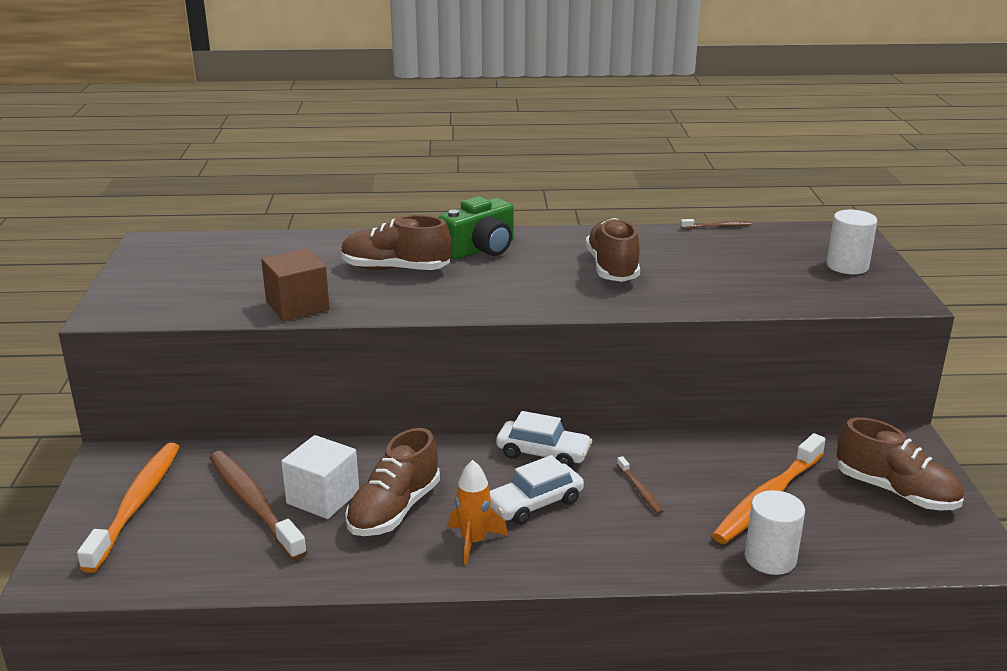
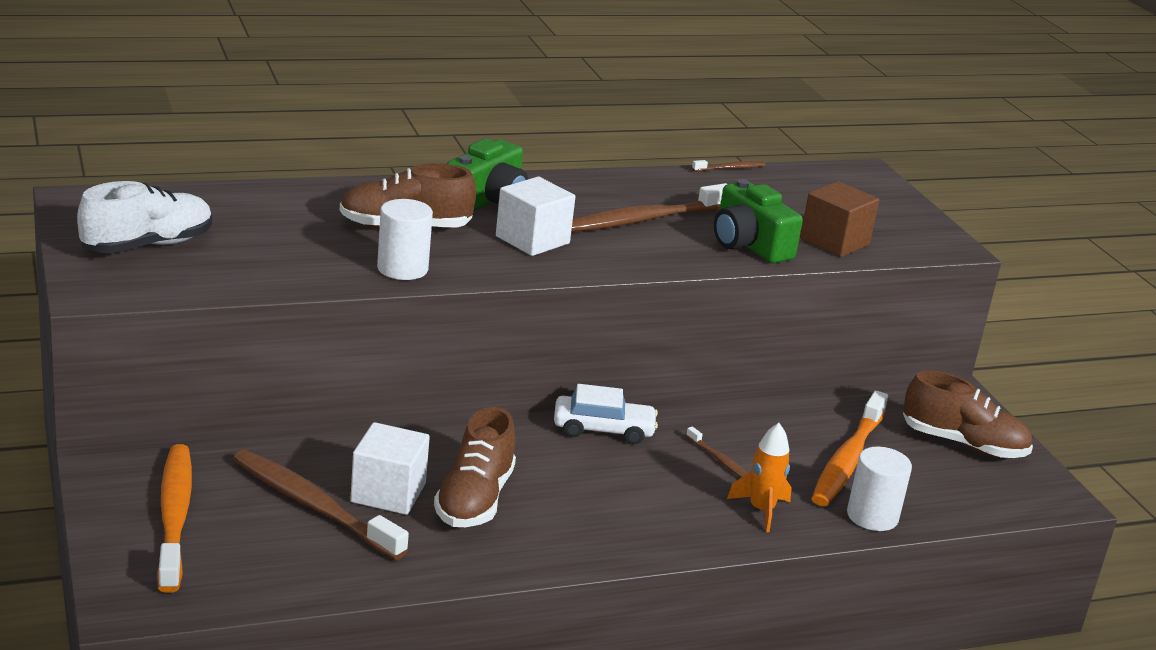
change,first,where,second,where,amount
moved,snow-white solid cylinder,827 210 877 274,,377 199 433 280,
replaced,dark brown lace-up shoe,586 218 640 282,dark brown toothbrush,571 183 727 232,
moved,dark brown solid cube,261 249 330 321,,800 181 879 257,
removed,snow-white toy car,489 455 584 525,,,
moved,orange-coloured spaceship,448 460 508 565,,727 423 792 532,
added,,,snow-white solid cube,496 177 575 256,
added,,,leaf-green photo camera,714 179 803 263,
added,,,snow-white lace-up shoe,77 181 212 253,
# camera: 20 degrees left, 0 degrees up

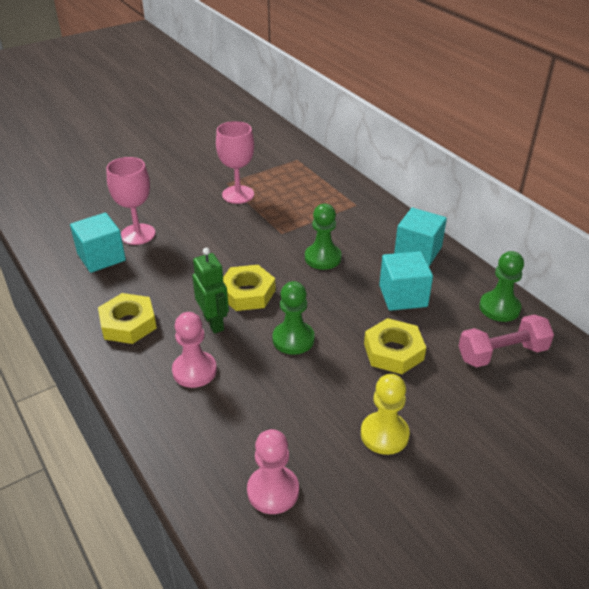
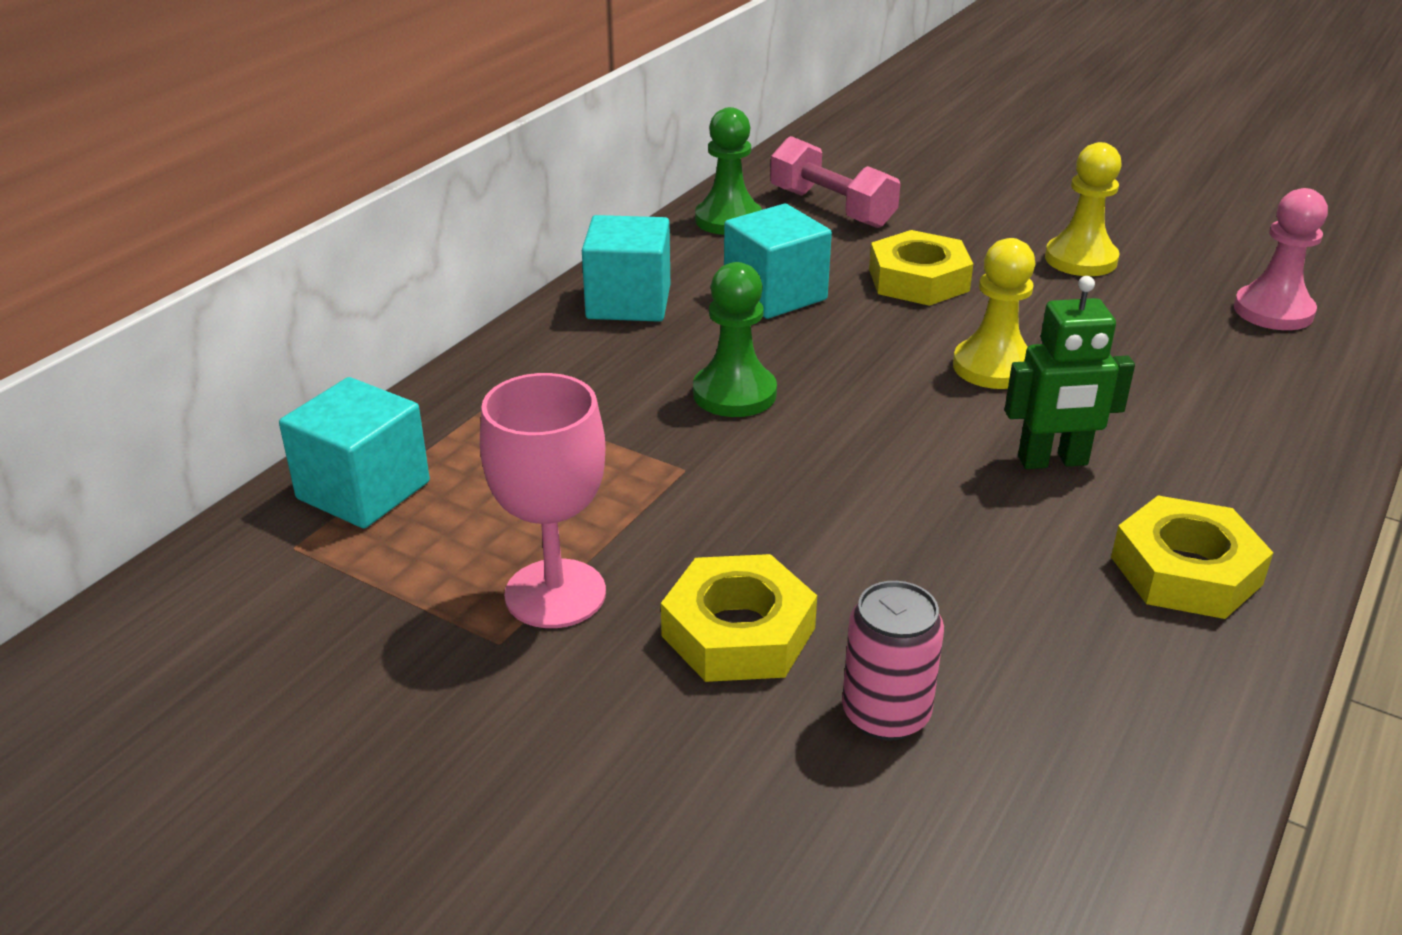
change,first,where,second,where,amount
replaced,rosy wine glass,106 157 155 245,rosy tin,842 581 944 740,
moved,aqua solid cube,70 213 126 273,,279 377 430 529,
turned,leaf-green robot figure,192 248 229 333,,1005 276 1135 469,135 degrees counterclockwise
moved,golden hex nut,223 265 276 311,,661 554 817 682,
recoloured,leaf-green chess pawn,272 281 315 355,golden chess pawn,953 238 1036 389,
removed,rosy chess pawn,172 312 217 388,,,
# camera: 115 degrees left, 5 degrees down

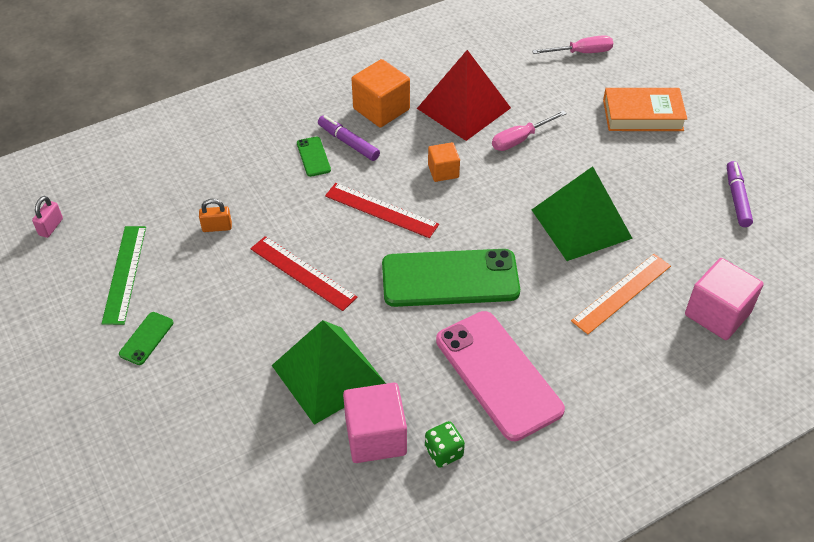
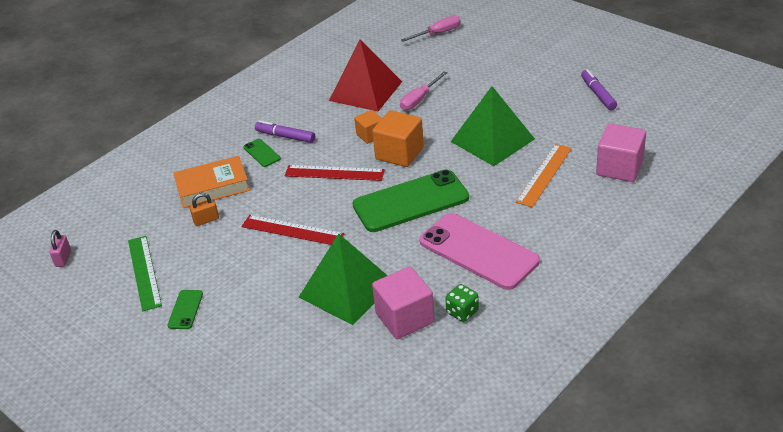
change,first,where,second,where,amount
moved,orange-coloured solid cube,352 59 410 128,,372 110 424 167,
moved,orange-coloured hardcover,603 88 687 131,,173 156 250 208,
# camera: 15 degrees left, 10 degrees down

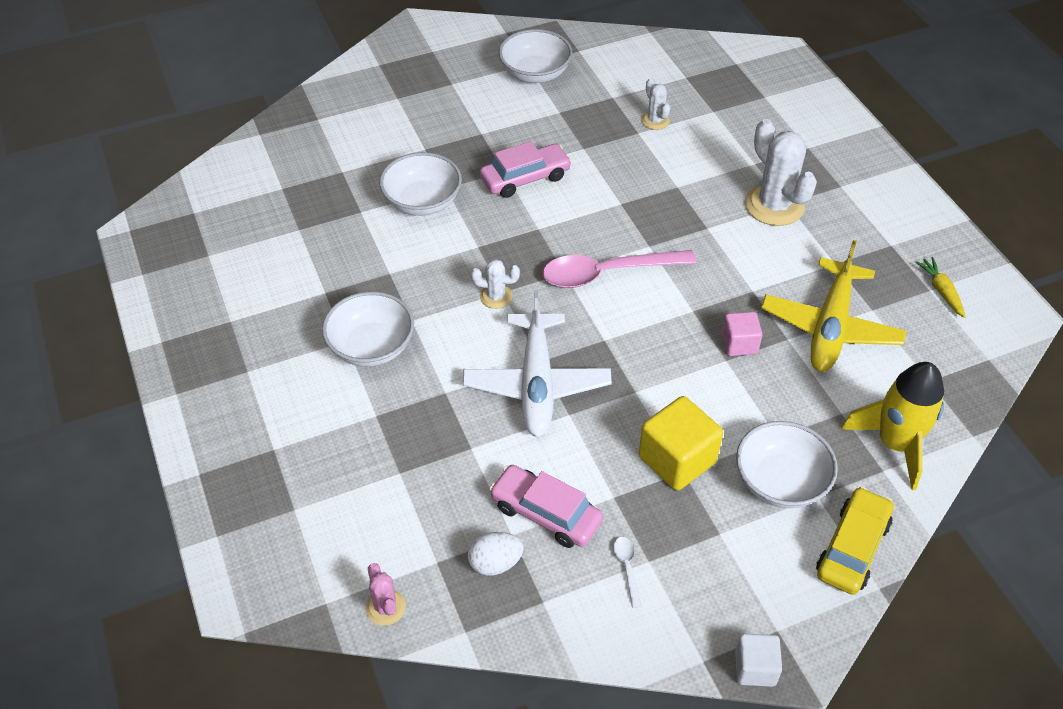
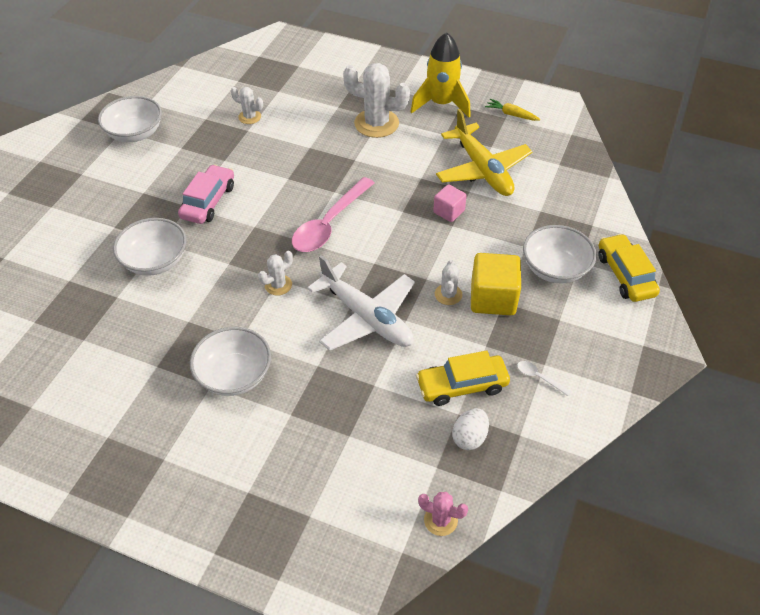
change,first,where,second,where,amount
moved,golden spaceship,841 362 944 490,,410 32 471 117,
recoloured,rosy toy car,489 465 603 548,golden toy car,416 351 510 406,
removed,snow-white solid cube,735 634 782 687,,,
added,,,snow-white saguaro cactus,435 260 462 305,
# camera: 45 degrees left, 0 degrees up

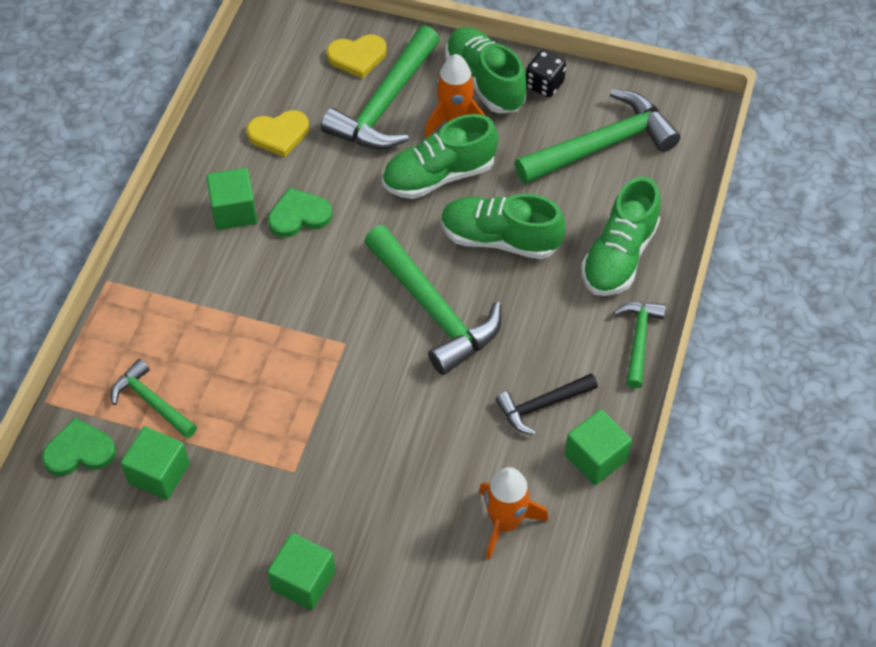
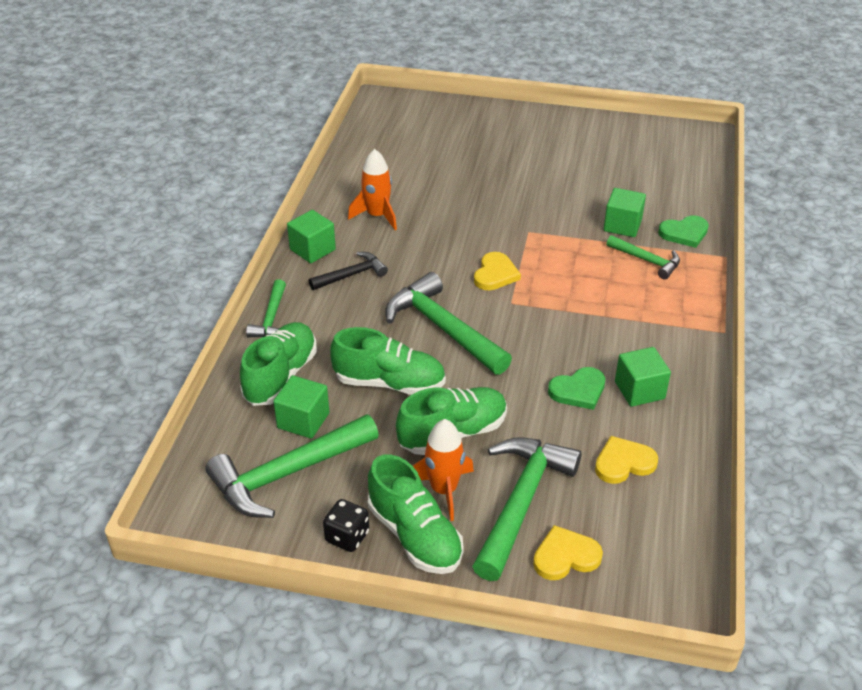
change,first,where,second,where,amount
moved,leaf-green solid cube,267 533 336 610,,273 375 329 439,
added,,,golden love heart,474 252 521 290,
# camera: 175 degrees right, 15 degrees down

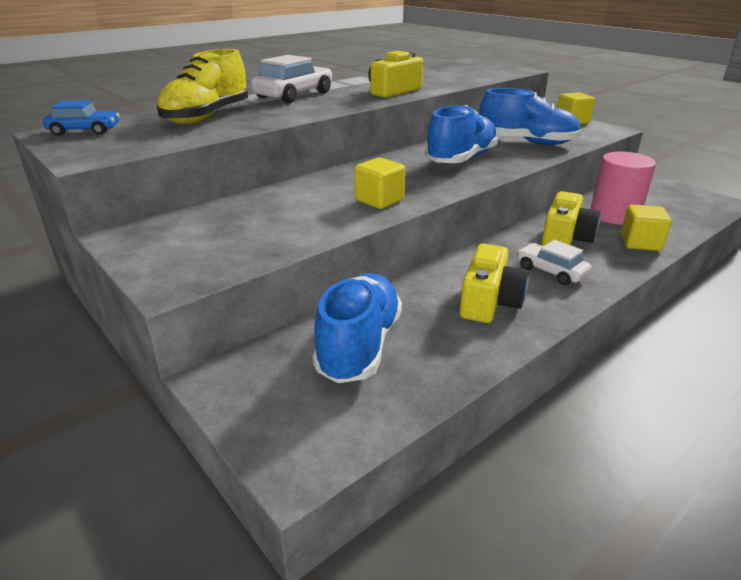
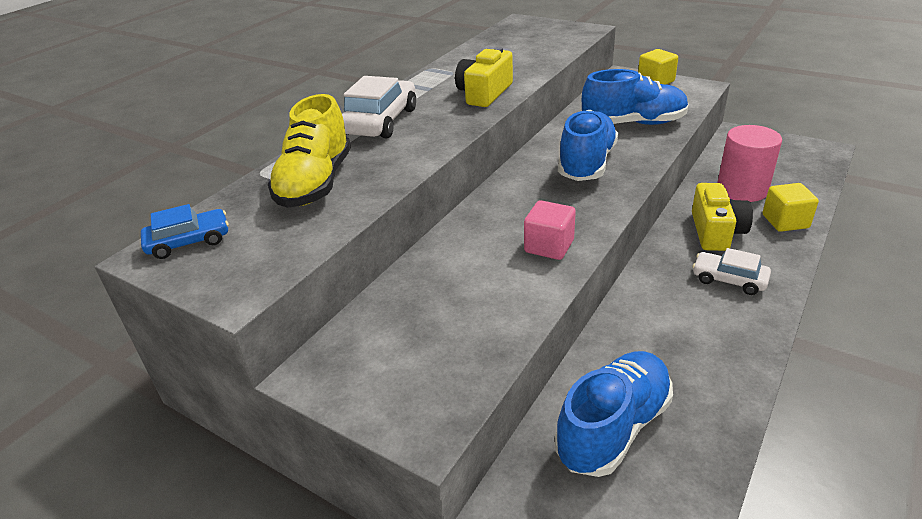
change,first,where,second,where,amount
recoloured,golden solid cube,355 158 405 209,rosy solid cube,524 200 576 260,
removed,golden photo camera,460 244 529 323,,,
turned,royal blue lace-up shoe,313 273 402 383,,555 351 673 477,45 degrees clockwise
# camera: 15 degrees left, 5 degrees up

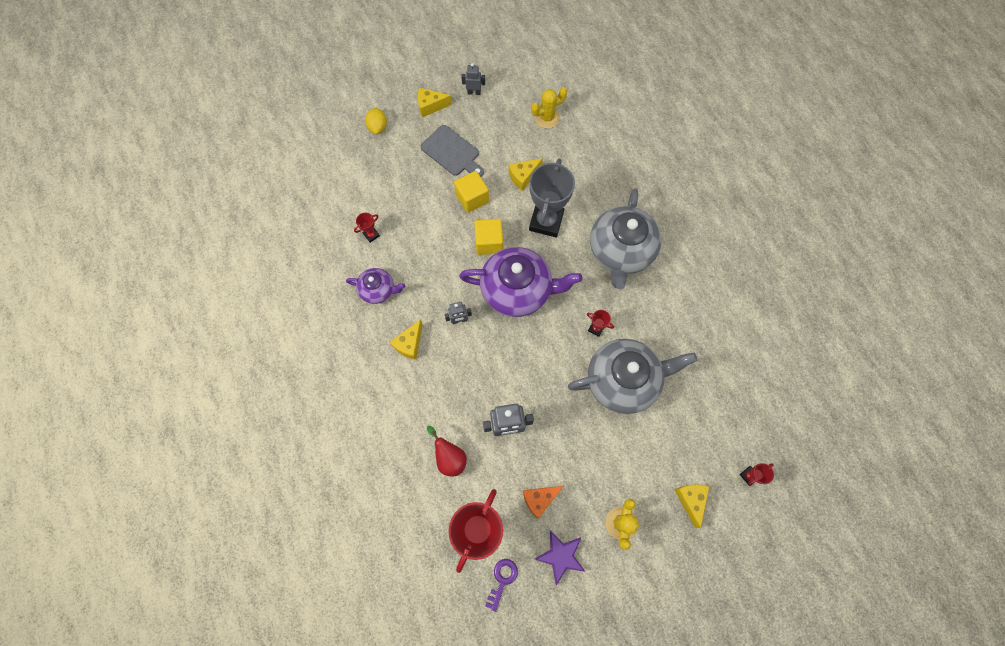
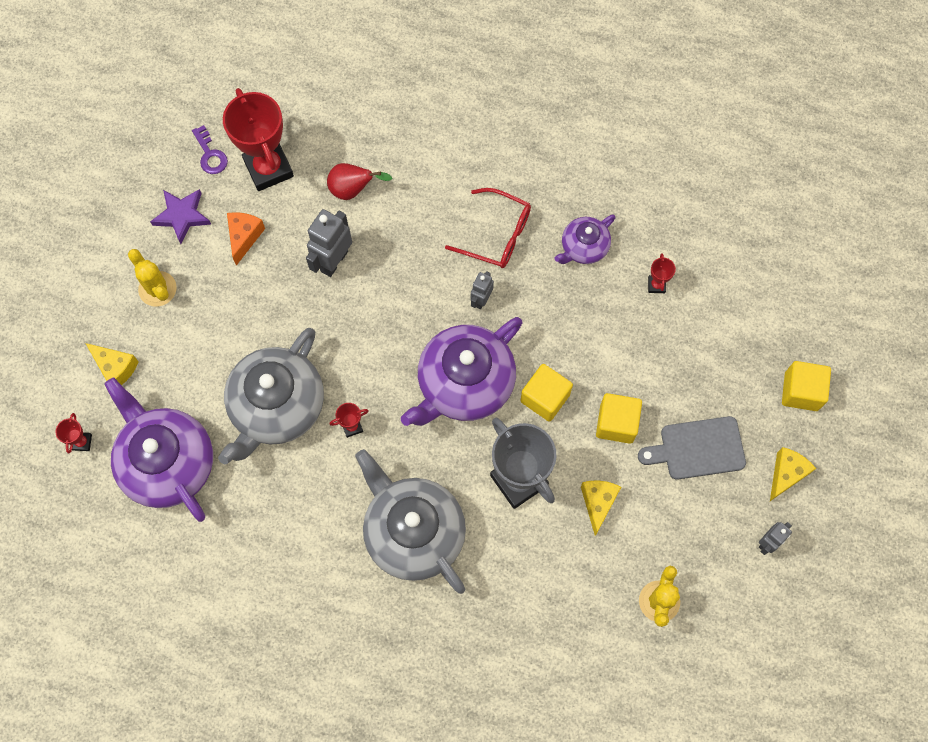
change,first,where,second,where,amount
replaced,golden citrus fruit,365 108 387 134,golden solid cube,782 361 831 411,
replaced,golden cheese,390 319 423 360,crimson eyeglasses,445 188 531 268,
added,,,royal purple tea pot,104 377 213 522,
# camera: 130 degrees right, 0 degrees up

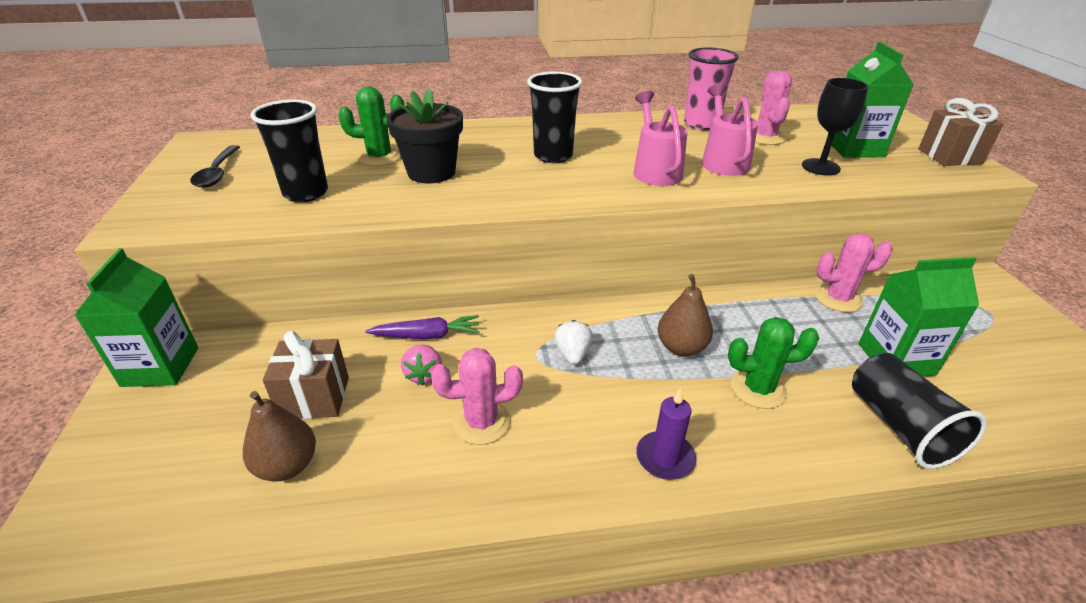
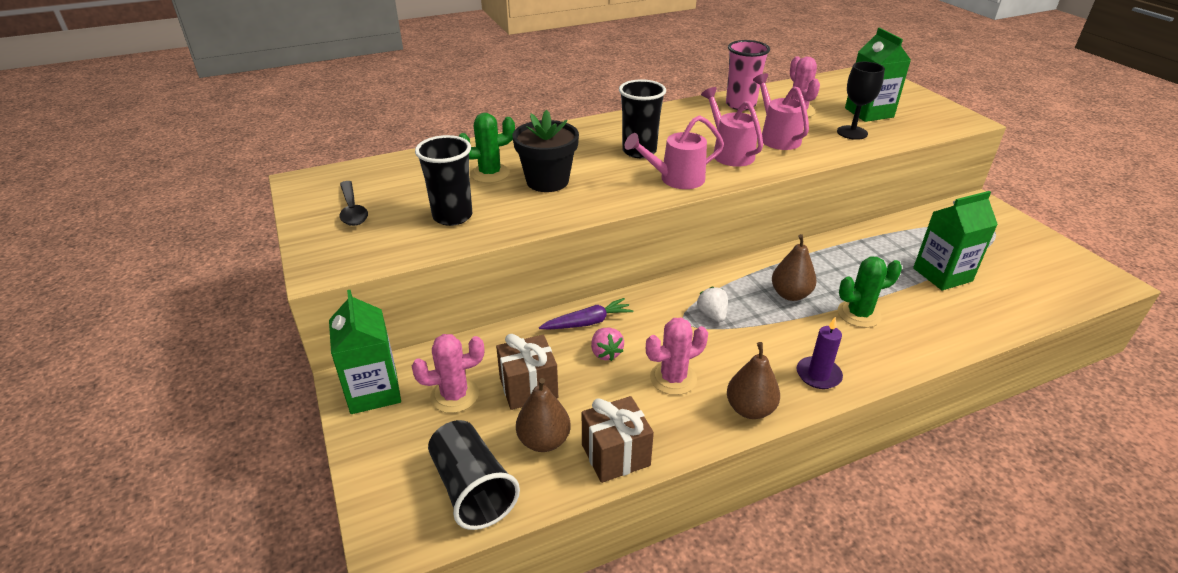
change,first,where,second,where,amount
moved,dark brown gift,918 98 1003 166,,582 396 654 483,
moved,rosy saguaro cactus,815 233 893 312,,412 334 484 413,
moved,black cup,852 353 987 469,,428 420 520 530,
added,,,rosy watering can,625 115 724 189,
added,,,dark brown toy pear,727 342 780 419,
# camera: 15 degrees left, 0 degrees up

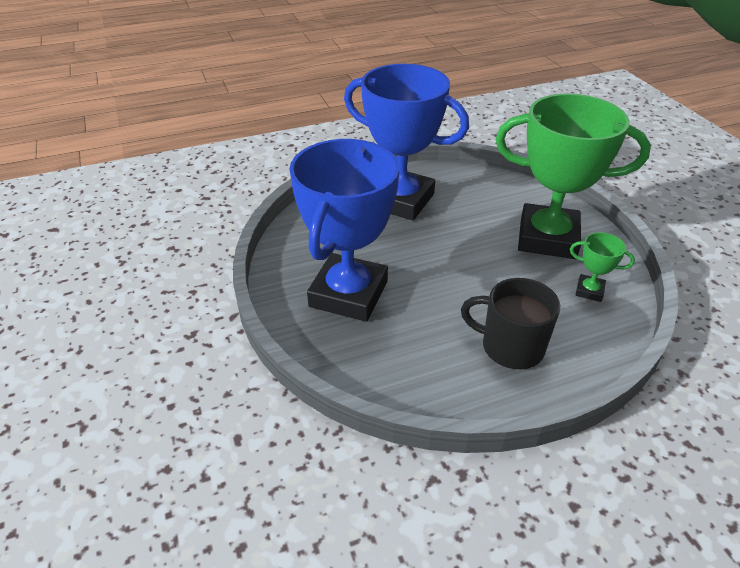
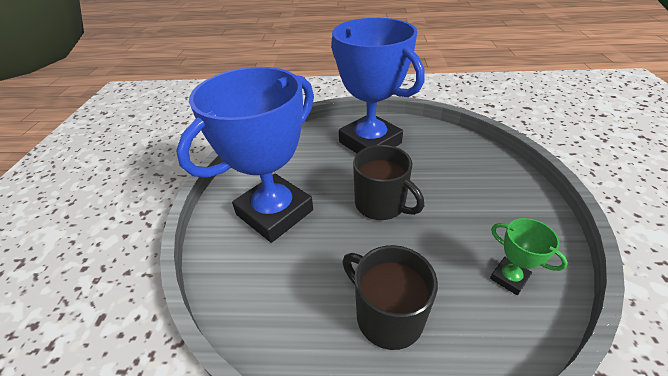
change,first,where,second,where,amount
removed,leaf-green prize cup,496 94 651 259,,,
added,,,black tea mug,353 145 424 220,
# camera: 25 degrees right, 0 degrees up

